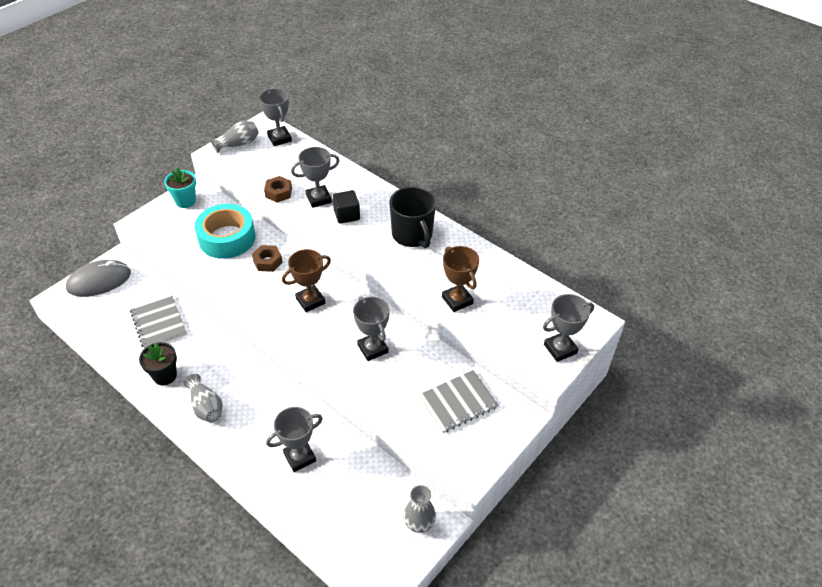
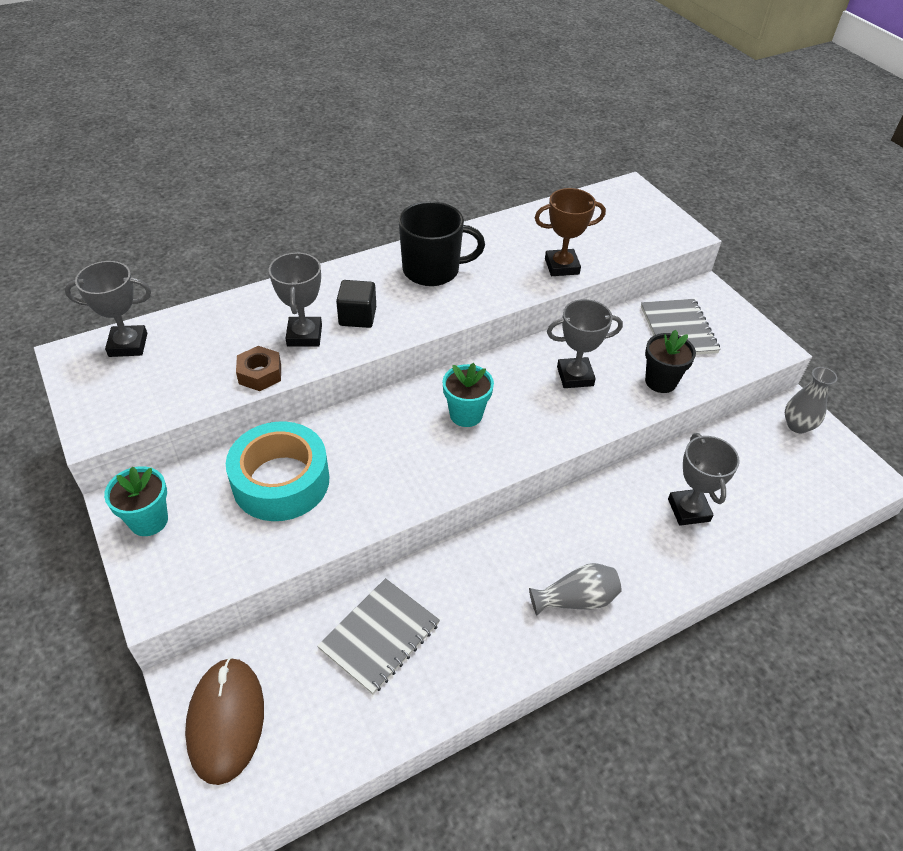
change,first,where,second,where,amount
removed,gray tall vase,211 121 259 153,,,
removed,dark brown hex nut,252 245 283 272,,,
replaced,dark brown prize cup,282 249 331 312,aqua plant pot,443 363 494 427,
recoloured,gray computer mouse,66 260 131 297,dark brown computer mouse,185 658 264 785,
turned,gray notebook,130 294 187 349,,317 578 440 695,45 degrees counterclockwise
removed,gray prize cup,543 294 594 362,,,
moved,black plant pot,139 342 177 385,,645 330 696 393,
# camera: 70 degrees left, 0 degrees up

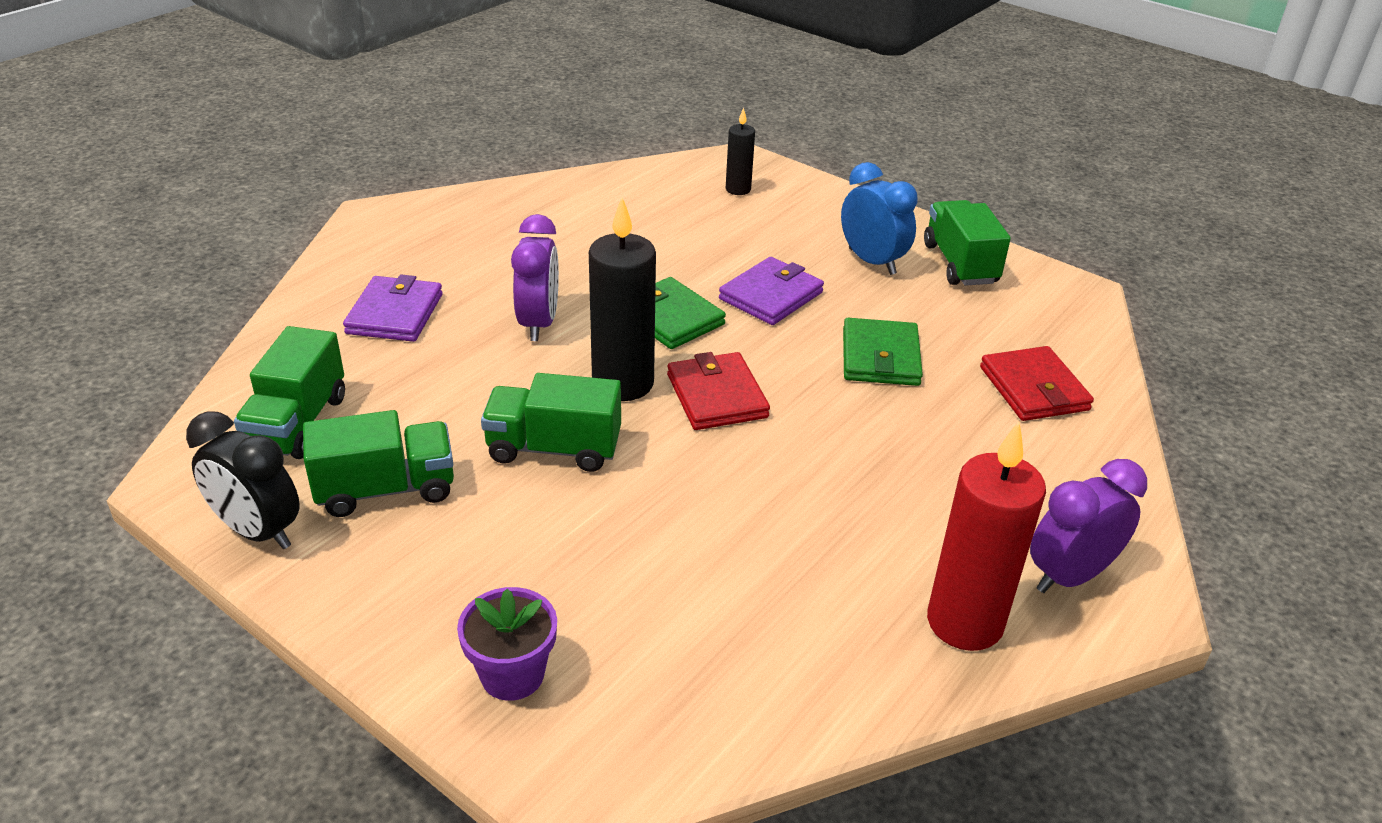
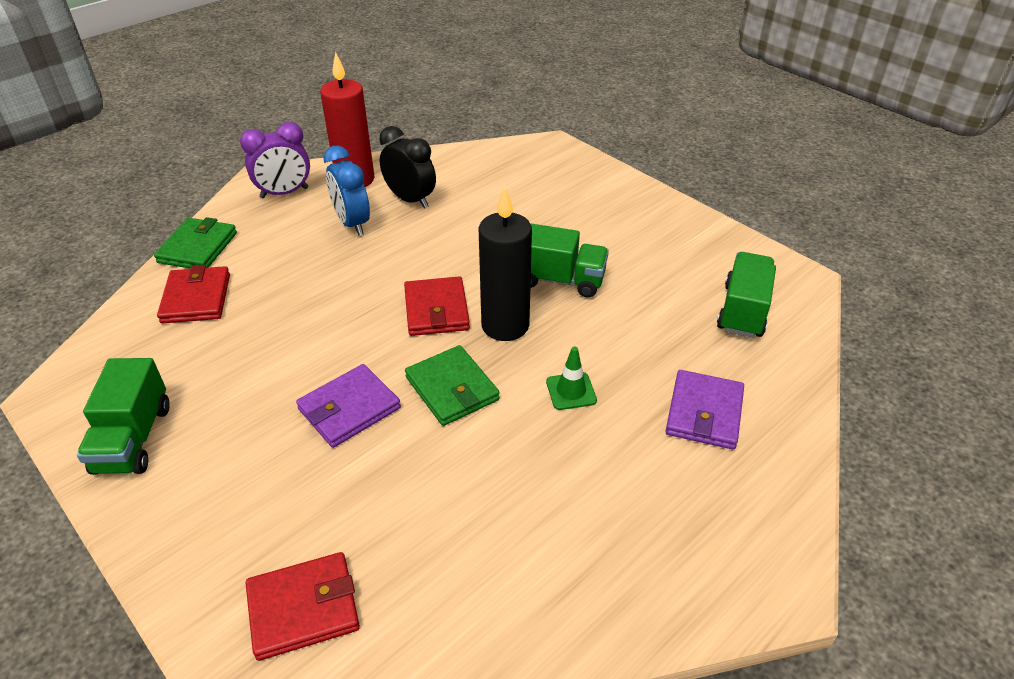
change,first,where,second,where,amount
replaced,black pillar candle,726 107 755 195,crimson card wallet,246 552 360 661,
moved,royal blue clock,841 162 918 275,,323 146 370 236,
replaced,royal purple clock,511 214 559 341,leaf-green traffic cone,546 347 597 410,
moved,leaf-green card wallet,843 318 923 386,,154 217 237 269,
removed,leaf-green lorry,303 410 454 517,,,
moved,black clock,186 411 300 549,,379 126 436 209,
removed,royal purple plant pot,457 587 557 701,,,
# camera: 170 degrees left, 5 degrees up

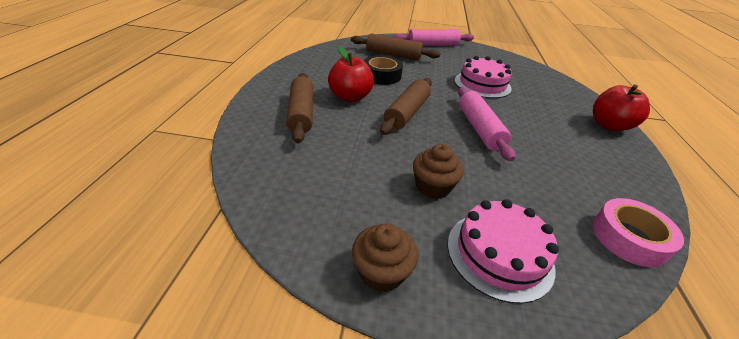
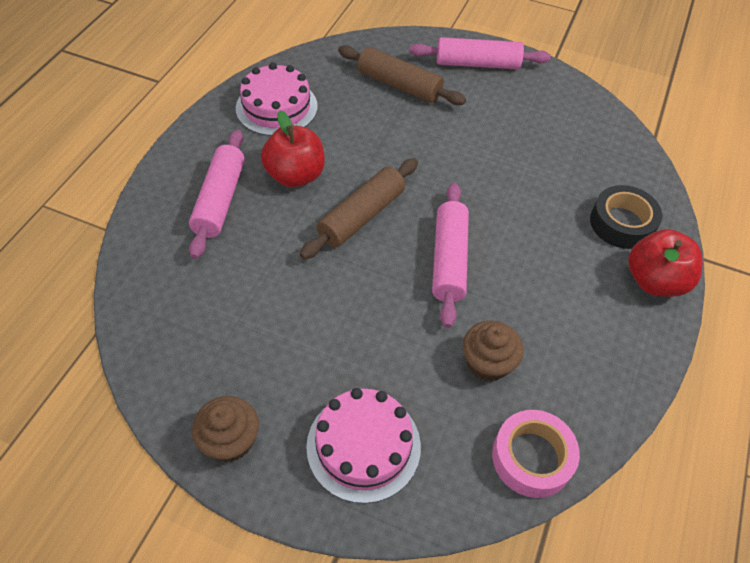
change,first,where,second,where,amount
moved,black roll of tape,363 55 403 85,,590 185 662 249,
moved,rosy layer cake,454 56 512 98,,236 63 318 136,
recoloured,dark brown dough roller,286 73 313 143,rosy dough roller,189 130 245 259,
moved,dark brown fairy cake,413 144 464 199,,463 321 523 382,
# camera: 15 degrees right, 15 degrees up

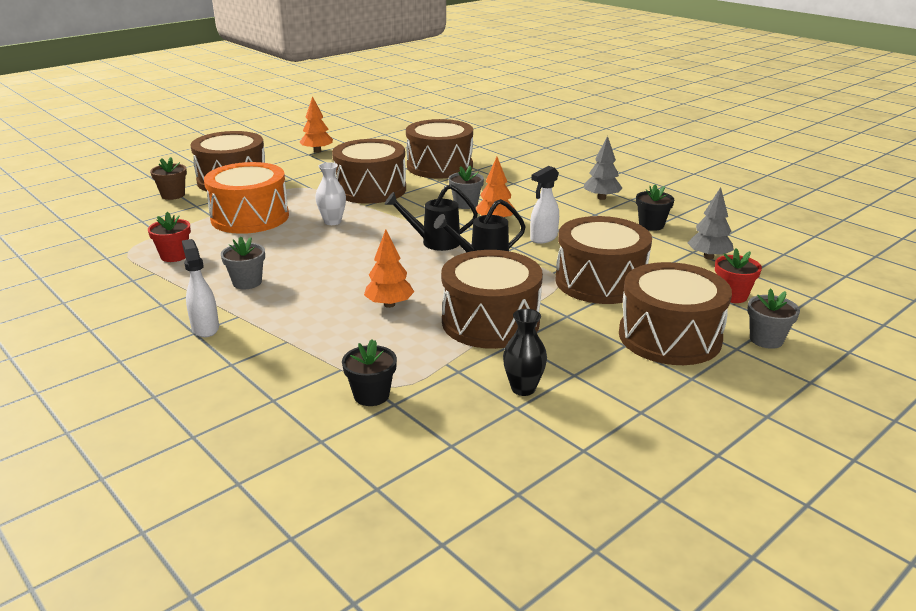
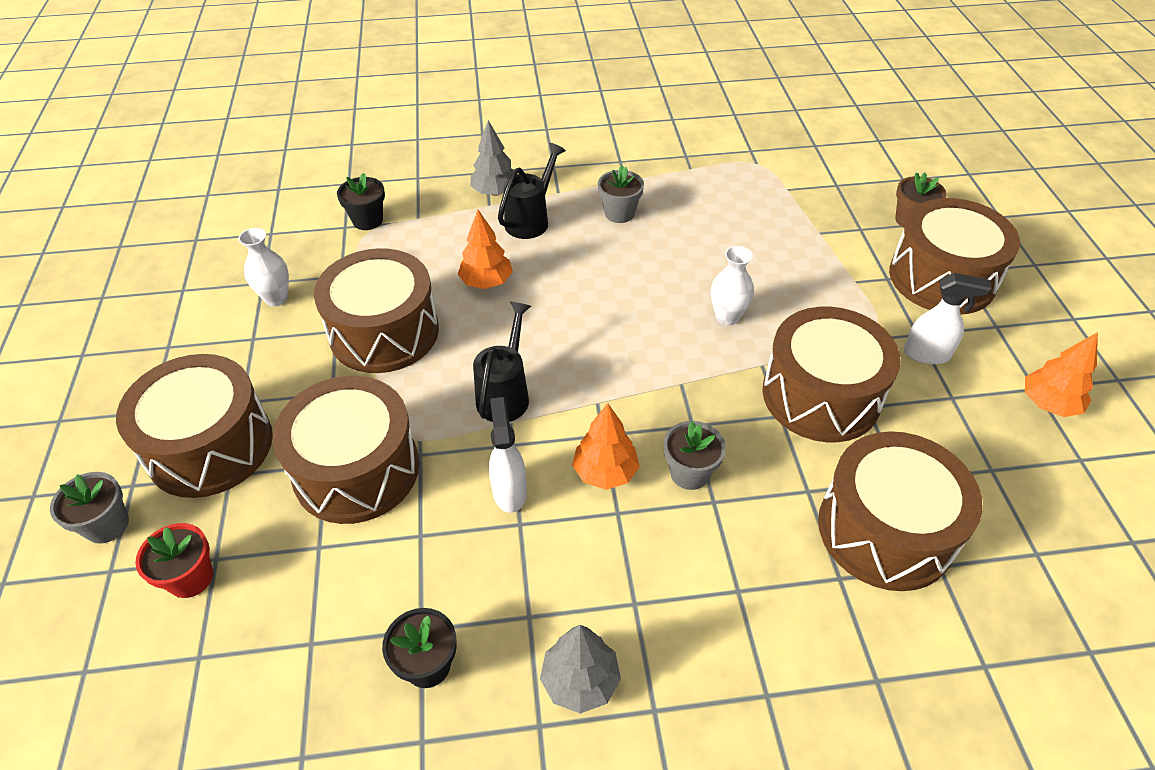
change,first,where,second,where,amount
removed,orange-coloured drum,204 162 289 234,,,
moved,black watering can,385 184 478 251,,498 143 566 239,
moved,gray fir tree,688 187 734 259,,470 120 513 196,
removed,crimson plant pot,148 212 191 262,,,
moved,snow-white spray cleaner,182 239 219 337,,904 273 992 364,
recoloured,black tall vase,503 309 547 396,snow-white tall vase,238 228 289 307,
# camera: 125 degrees right, 20 degrees up

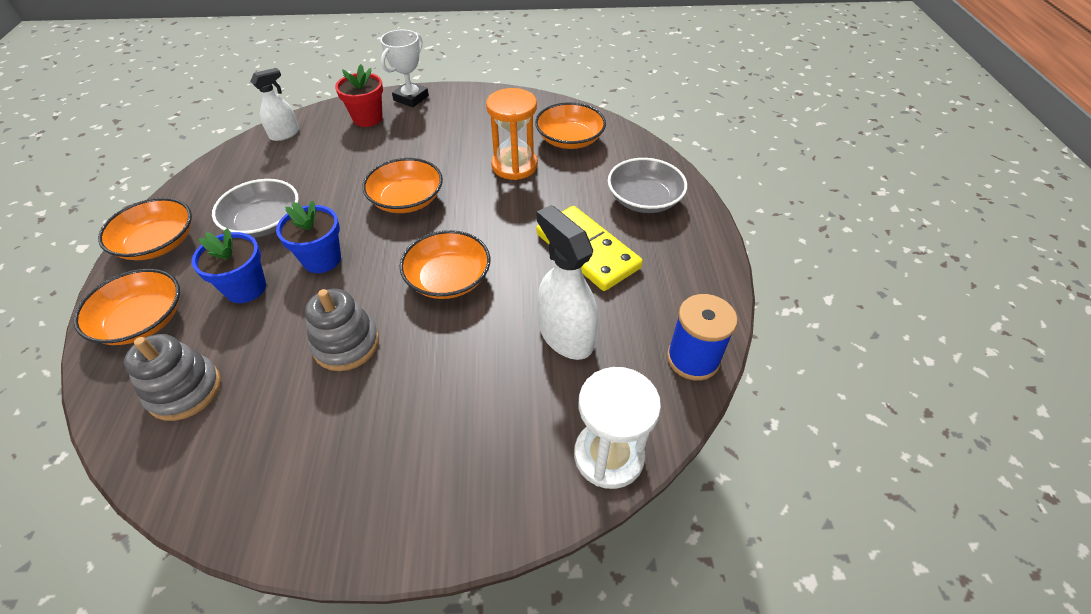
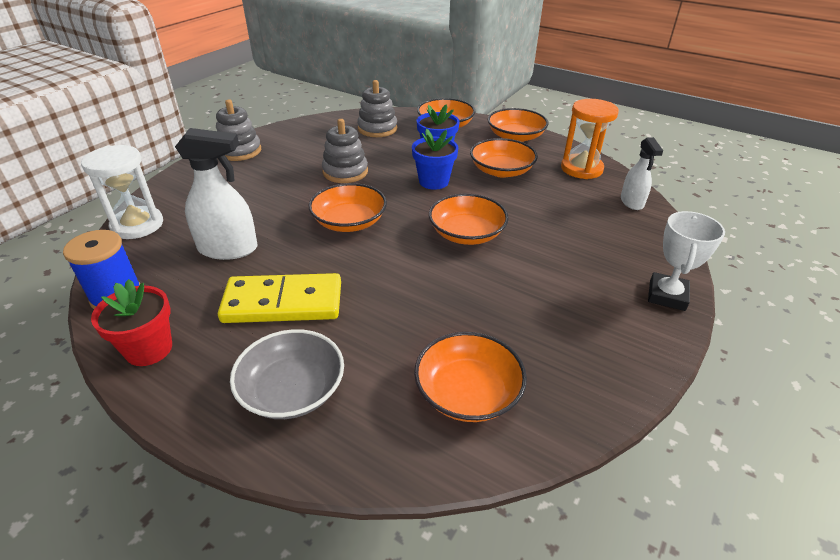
change,first,where,second,where,amount
turned,snow-white prize cup,380 30 429 107,,648 211 725 311,45 degrees clockwise
moved,crimson plant pot,335 64 383 127,,91 279 172 366,
moved,orange-coloured hourglass,486 88 538 180,,561 99 619 179,
recoloured,gray deep dish,212 179 299 238,orange-coloured deep dish,470 138 538 178,
added,,,gray stacking rings,216 100 261 161,
# camera: 125 degrees right, 10 degrees down

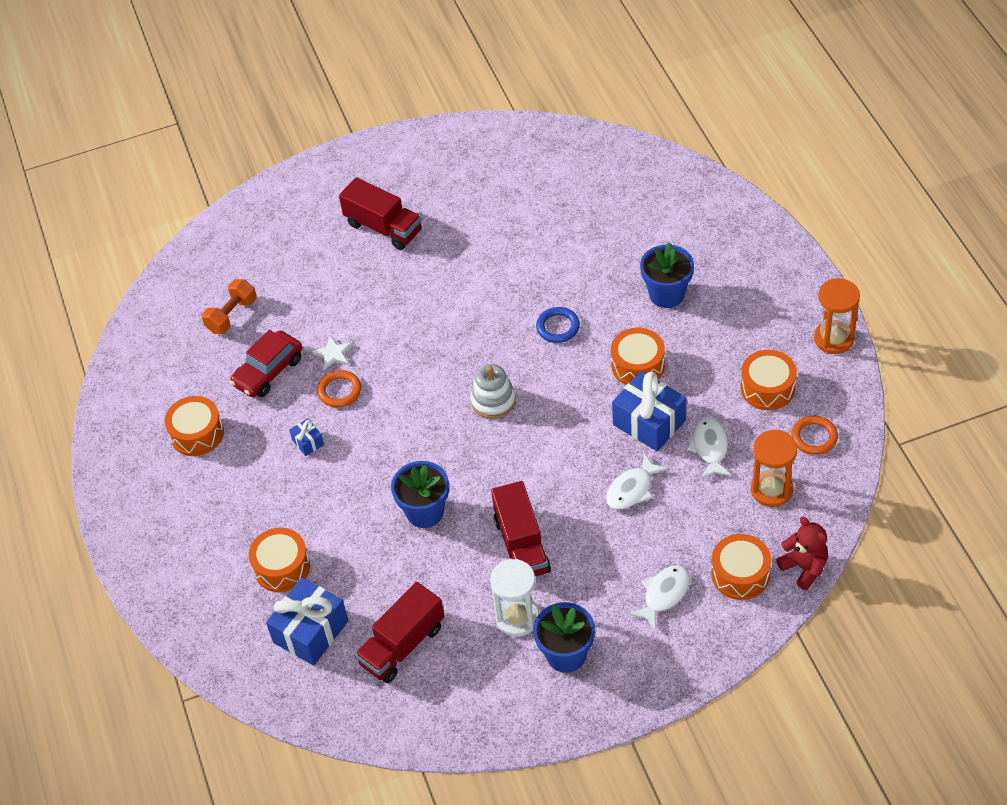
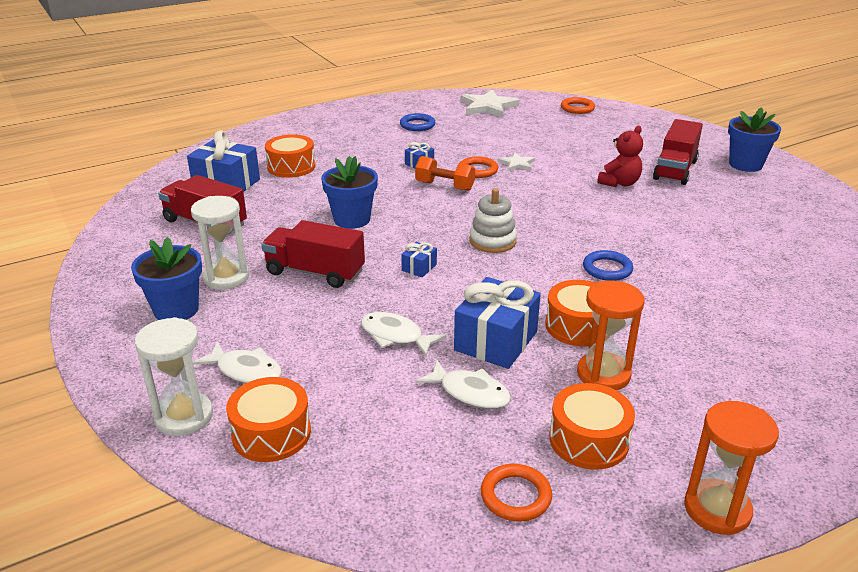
change,first,where,second,where,amount
moved,royal blue plant pot,640 242 694 308,,728 107 781 172,
moved,orange-coloured dumbbell,202 279 256 334,,415 156 475 191,
removed,crimson toy car,230 330 302 397,,,
replaced,orange-coloured drum,165 396 224 456,royal blue ring,400 113 435 131,
turned,snow-white fish,687 418 731 479,,416 360 511 409,45 degrees clockwise
moved,orange-coloured hourglass,751 430 797 507,,577 280 644 390,
turned,crimson lorry,491 481 551 576,,261 220 365 288,45 degrees clockwise
moved,crimson stuffed bear,776 517 828 590,,597 126 643 187,
added,,,snow-white star shape,461 89 519 118,
added,,,orange-coloured ring,561 97 595 114,
added,,,royal blue gift,401 242 437 277,
added,,,snow-white hourglass,135 317 213 436,
# camera: 75 degrees right, 20 degrees down

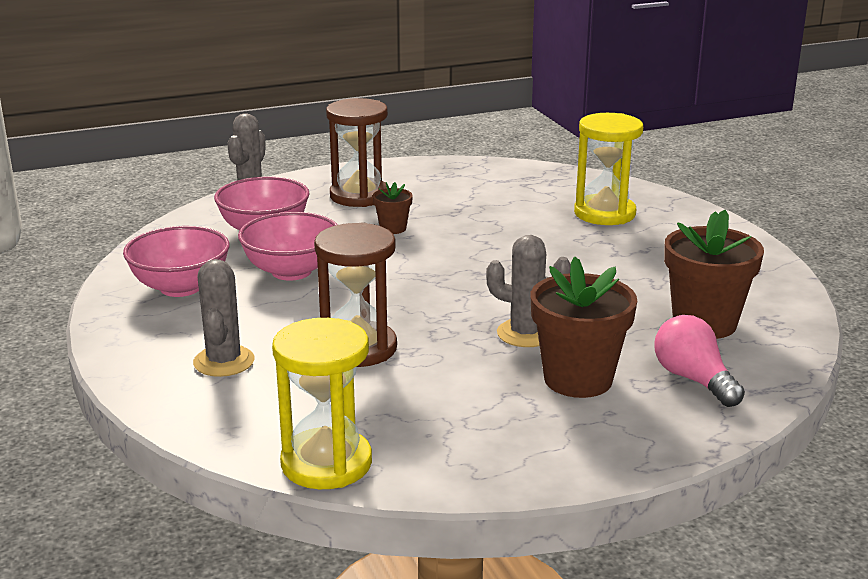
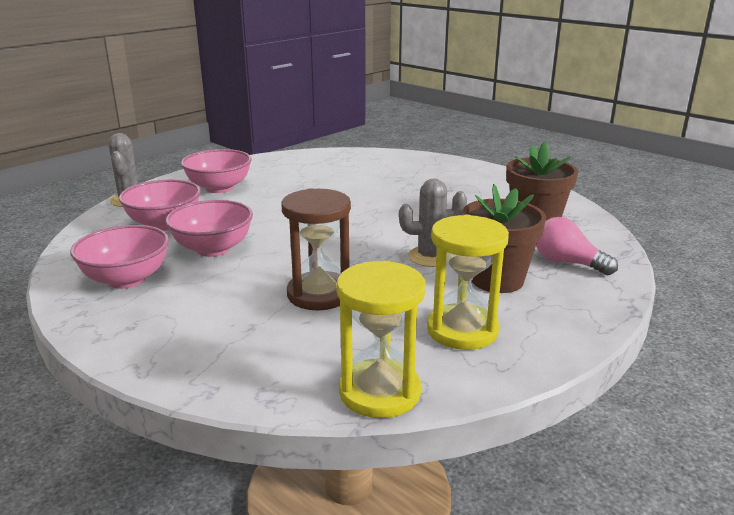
change,first,where,second,where,amount
replaced,dark brown hourglass,326 98 388 207,rosy deep dish,181 149 252 193,
moved,golden hourglass,574 113 643 225,,427 215 509 350,
removed,dark brown plant pot,373 182 413 234,,,
removed,gray saguaro cactus,193 259 255 377,,,
# camera: 25 degrees left, 0 degrees up

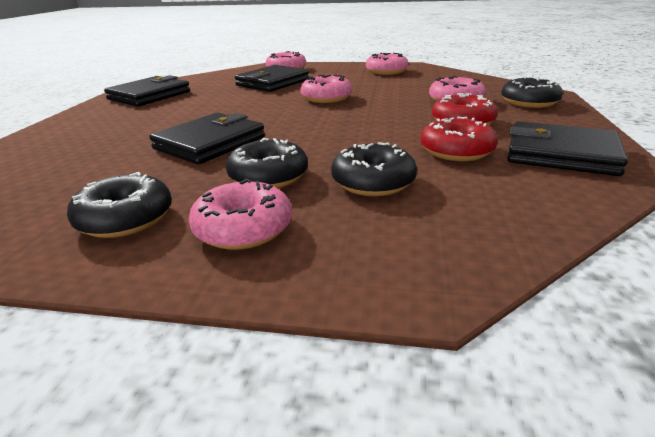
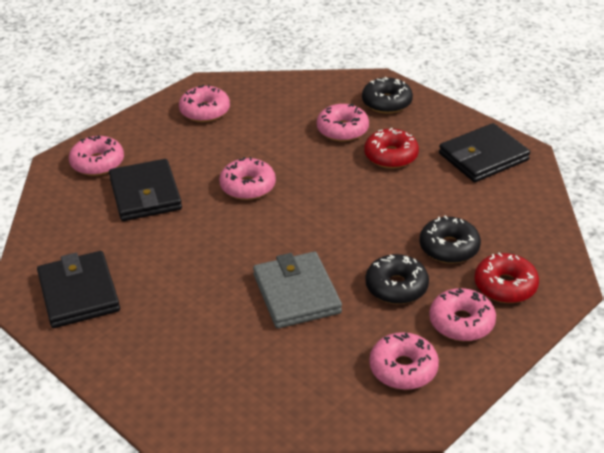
change,first,where,second,where,amount
recoloured,black card wallet,149 112 265 165,gray card wallet,253 252 342 329,
moved,crimson donut,420 117 498 161,,474 252 539 303,
recoloured,black donut,67 172 172 238,rosy donut,369 332 439 390,
# camera: 55 degrees left, 10 degrees up

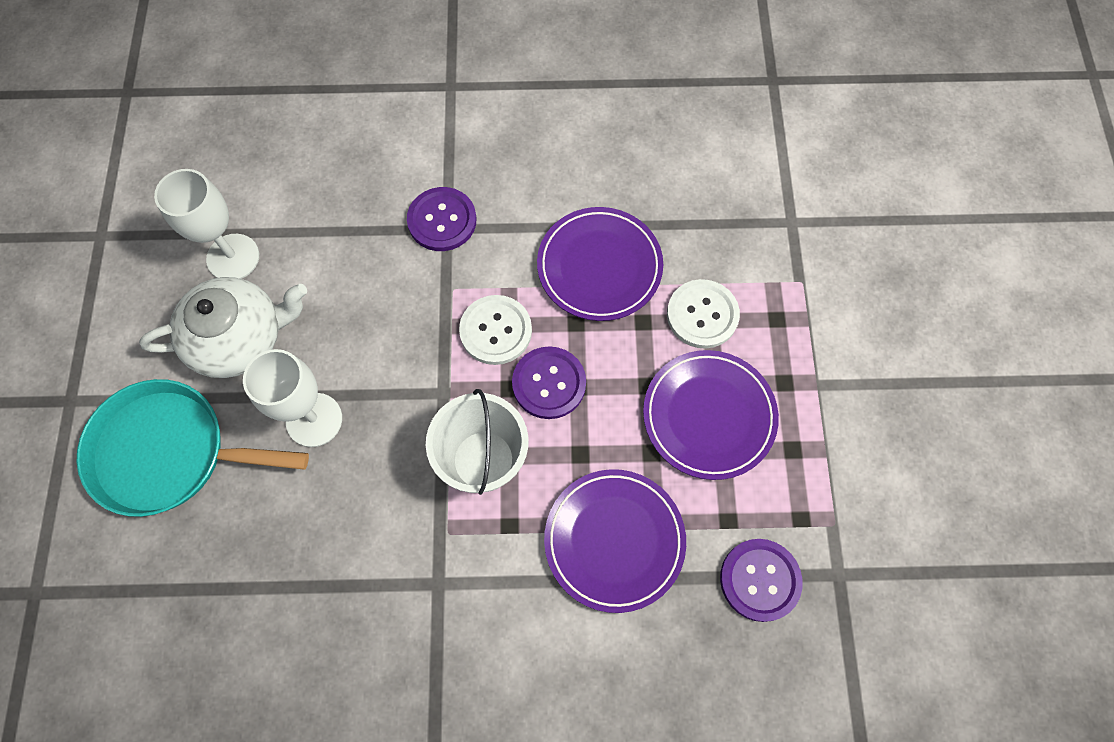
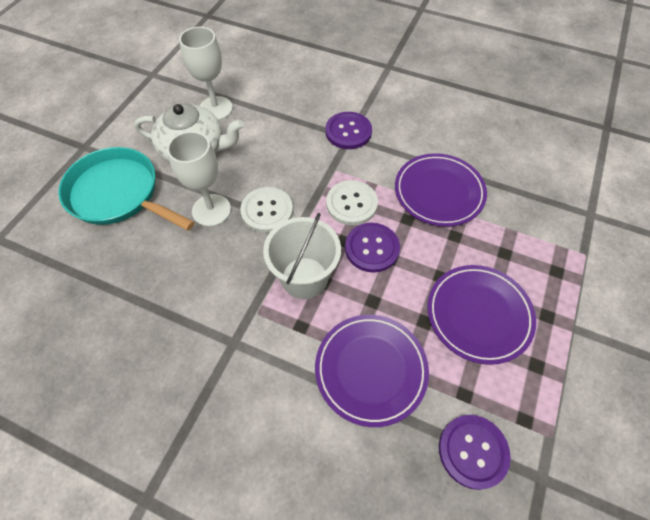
change,first,where,second,where,amount
moved,snow-white sewing button,667 279 740 348,,240 187 293 233,
# camera: 25 degrees right, 10 degrees down

